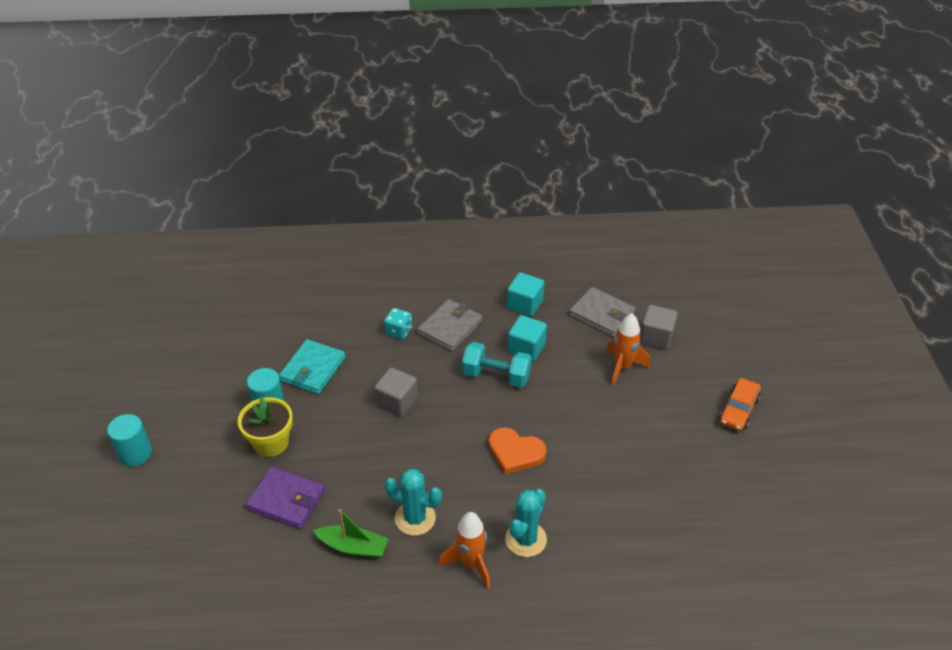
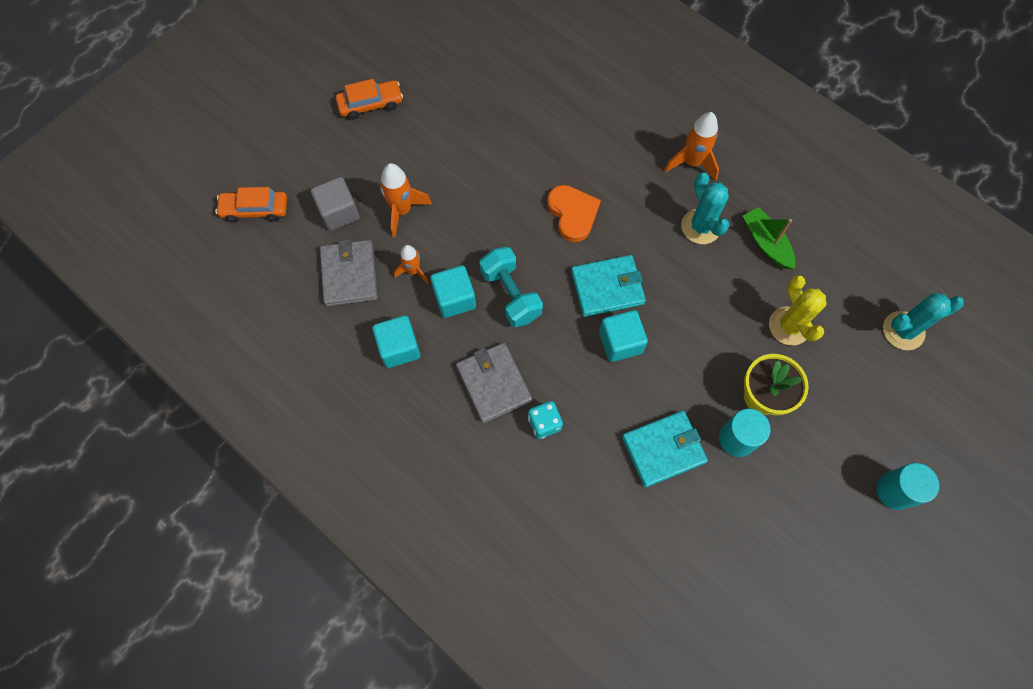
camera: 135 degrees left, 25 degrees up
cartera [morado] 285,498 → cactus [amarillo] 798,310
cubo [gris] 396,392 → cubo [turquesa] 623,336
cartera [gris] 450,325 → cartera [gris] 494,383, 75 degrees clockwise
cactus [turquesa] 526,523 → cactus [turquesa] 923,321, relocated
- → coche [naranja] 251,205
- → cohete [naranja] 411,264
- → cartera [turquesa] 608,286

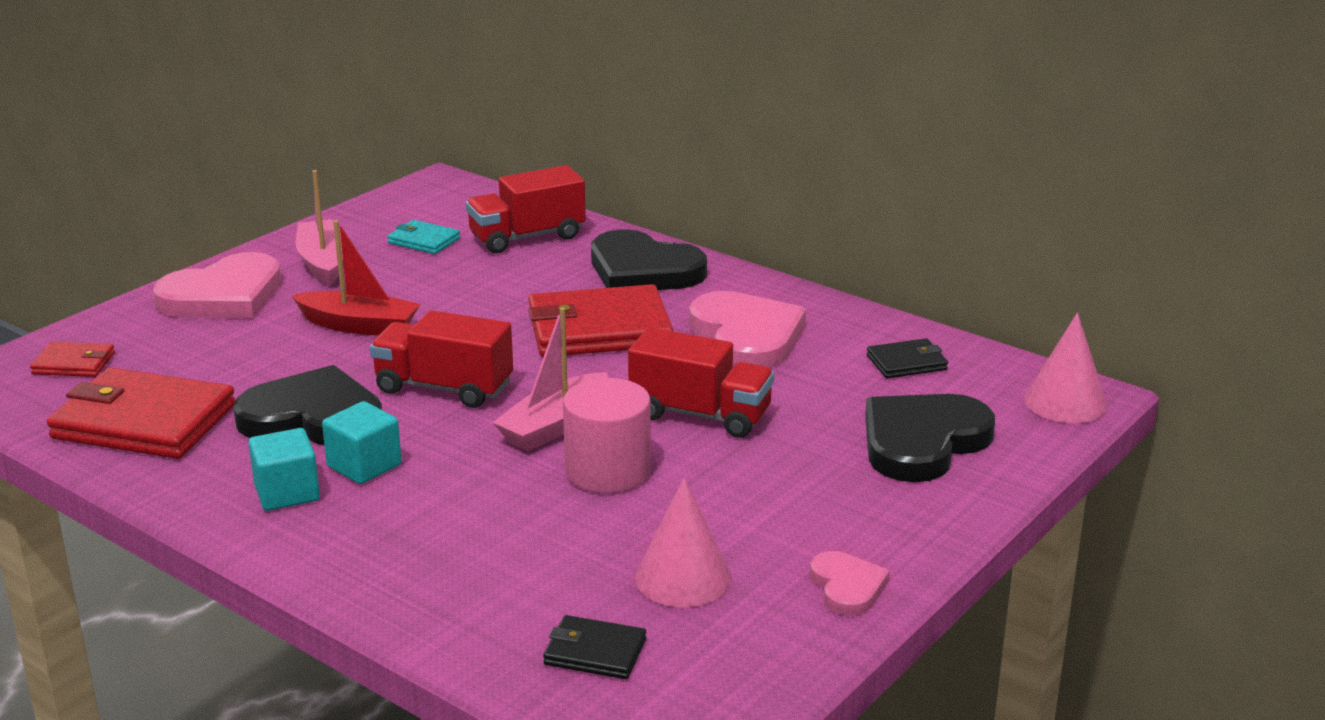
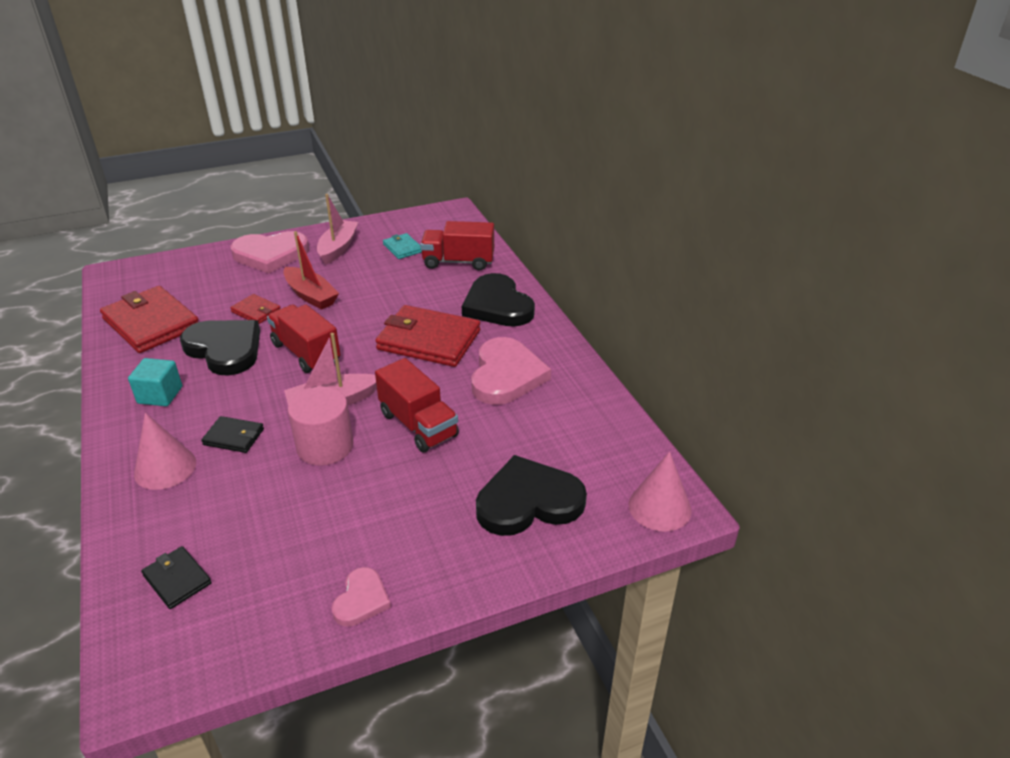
camera: 30 degrees right, 10 degrees up
cartera [rojo] 72,359 → cartera [rojo] 255,309, relocated
cubo [turquesa] 362,442 → -
cono [rosa] 683,542 → cono [rosa] 165,451, relocated
cartera [negro] 907,358 → cartera [negro] 232,434, relocated

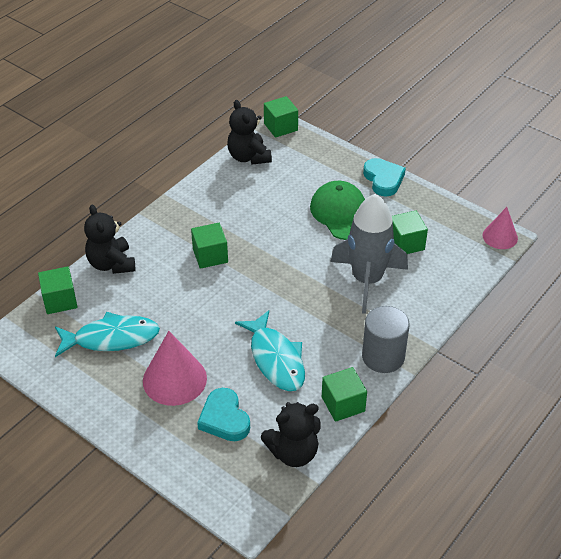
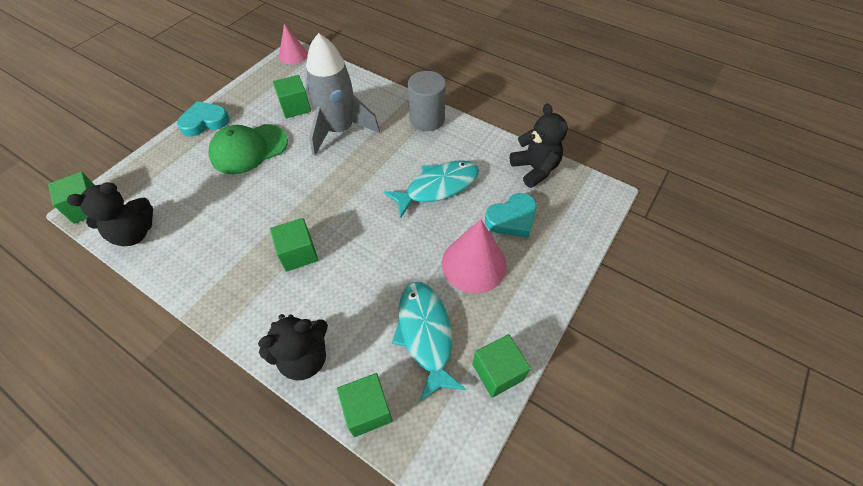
camera: 95 degrees left, 10 degrees up
cubo [verde] 344,394 → cubo [verde] 501,366, relocated

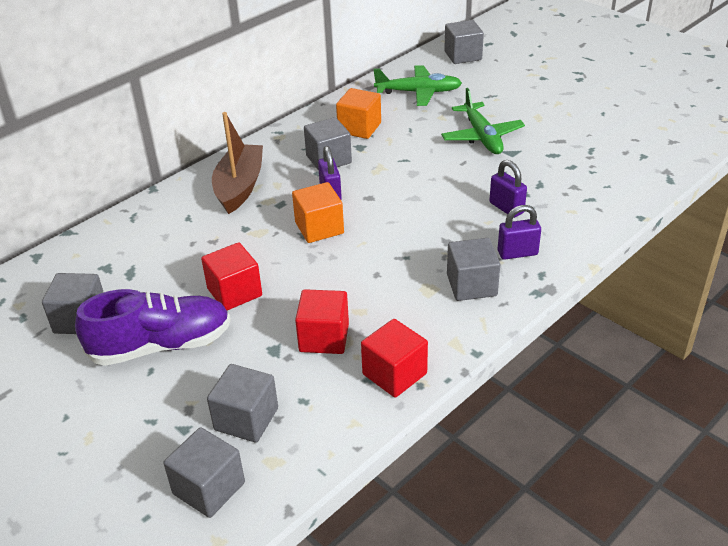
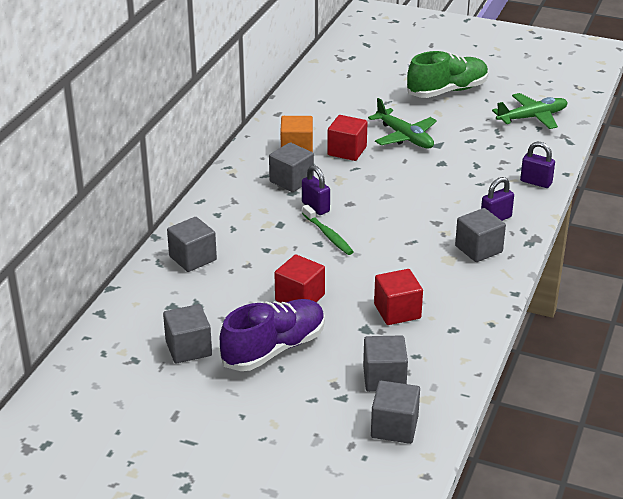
camera: 25 degrees left, 5 degrees down
barco [marrón] 237,163 → -
cubo [naranja] 318,212 → cepillo de dientes [verde] 328,229
cubo [rojo] 394,358 → cubo [rojo] 347,138, relocated
avión [verde] 417,85 → avión [verde] 530,111, relocated
cubo [gris] 464,42 → cubo [gris] 192,244, relocated
candado [morado] 508,189 → candado [morado] 537,165, relocated
- → zapato [verde] 448,74

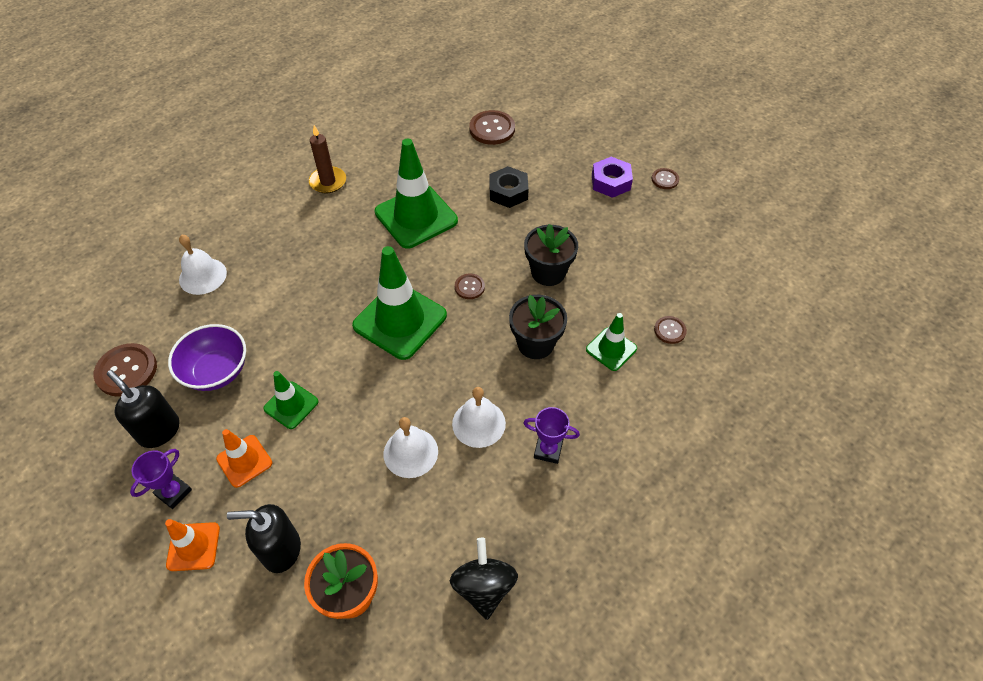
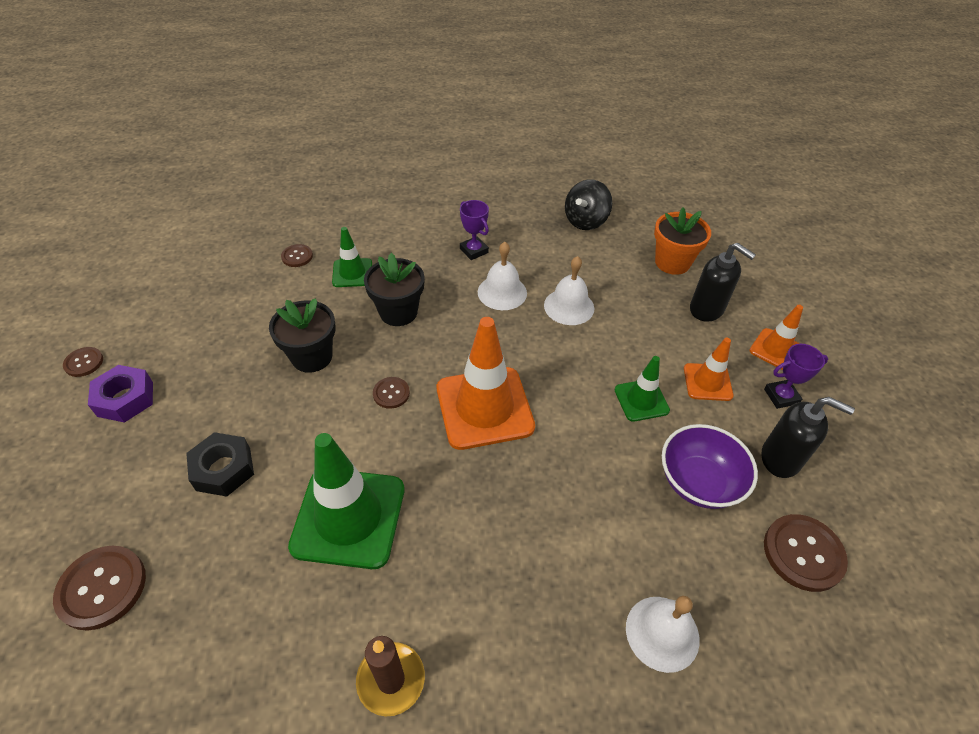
camera: 140 degrees left, 5 degrees down
dispensador de jabón [negro] 143,409 → dispensador de jabón [negro] 808,437, 60 degrees counterclockwise
cono de tráfico [verde] 399,303 → cono de tráfico [naranja] 486,383

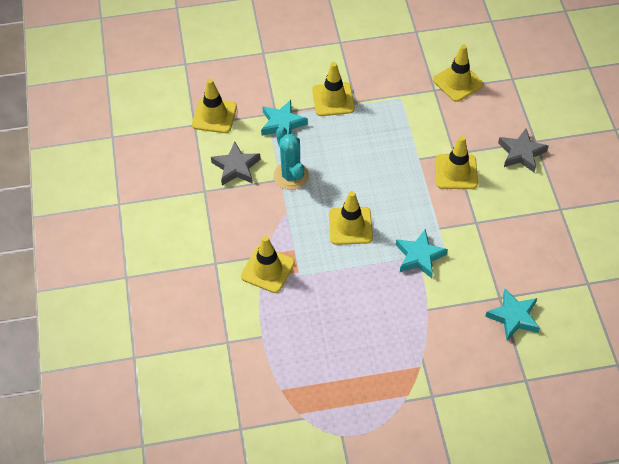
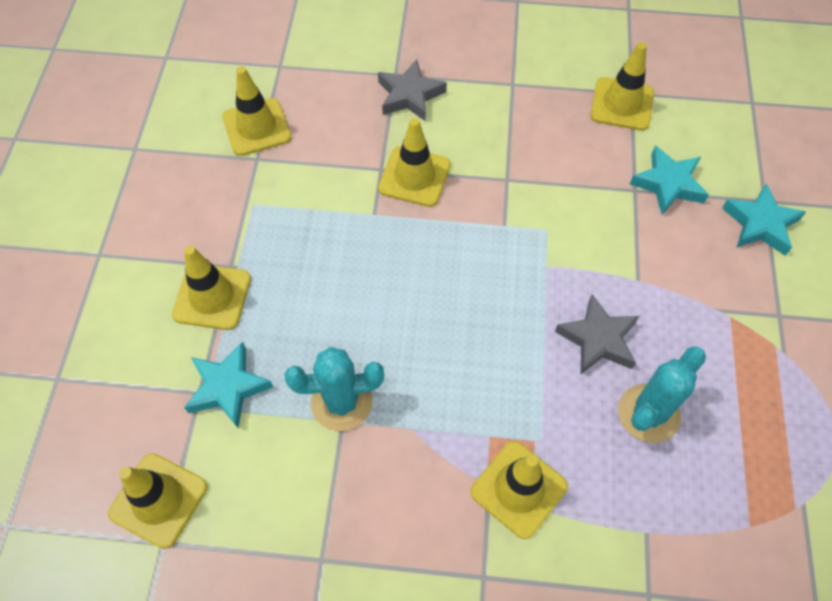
camera: 75 degrees left, 5 degrees up
estrella [gris] 236,164 → estrella [gris] 597,334, relocated
cono de tráfico [amarillo] 351,218 → cono de tráfico [amarillo] 622,86, relocated
estrella [turquesa] 422,253 → estrella [turquesa] 764,219, relocated
- → cactus [turquesa] 662,394

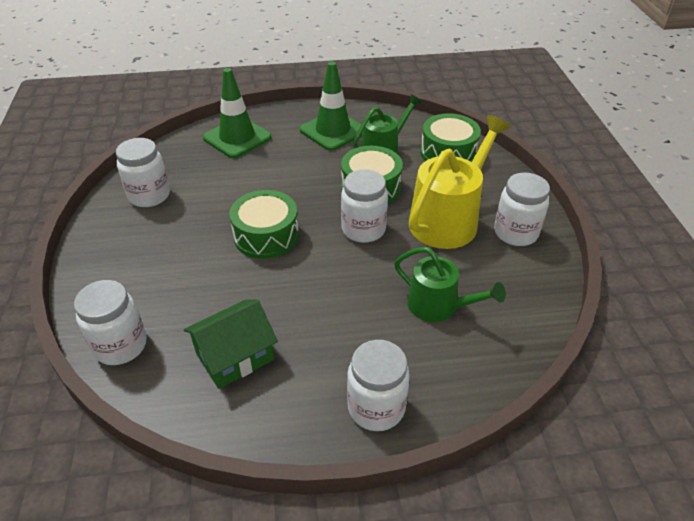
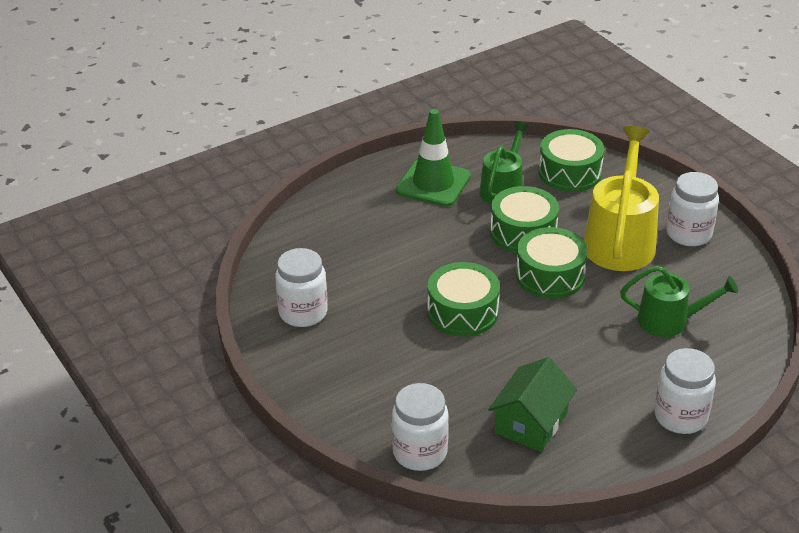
camera: 25 degrees left, 5 degrees down
cono de tráfico [verde] 237,113 → -
tarro [blanco] 364,206 → tambor [verde] 552,263

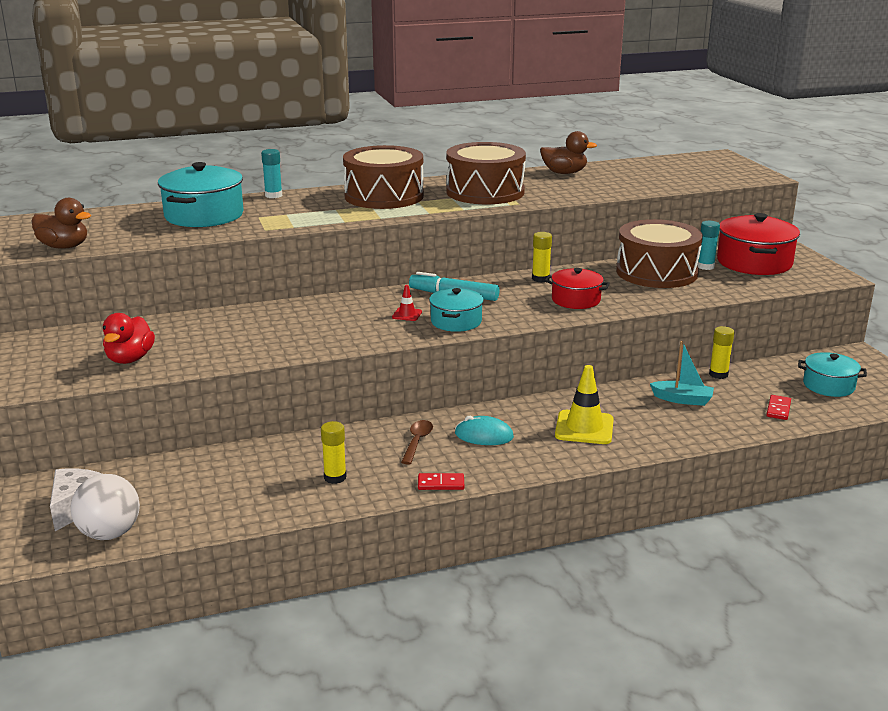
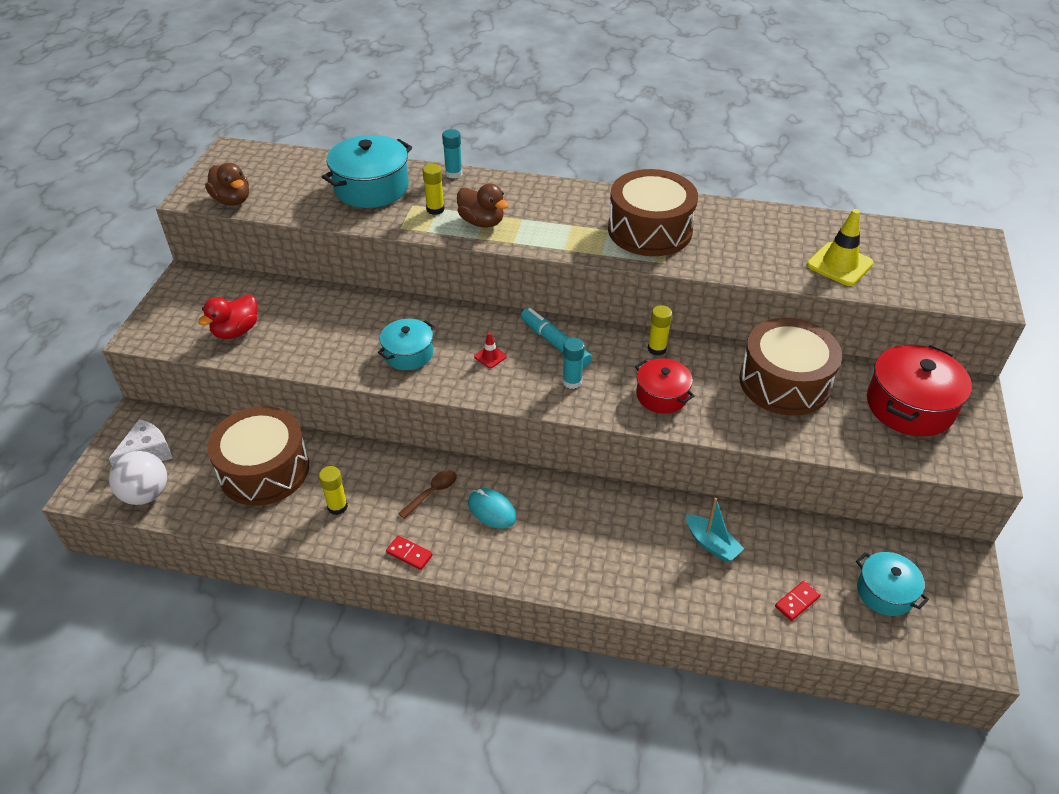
camera: 30 degrees right, 20 degrees up
tambor [marrón] 383,177 → tambor [marrón] 258,456, relocated
olla [turquesa] 456,310 → olla [turquesa] 406,344, relocated
pato [marrón] 568,152 → pato [marrón] 483,205, relocated
cono de tráfico [amarillo] 584,404 → cono de tráfico [amarillo] 840,247, relocated
barra de pegamento [turquesa] 708,245 → barra de pegamento [turquesa] 574,363, relocated
barra de pegamento [amarillo] 721,352 → barra de pegamento [amarillo] 433,189, relocated

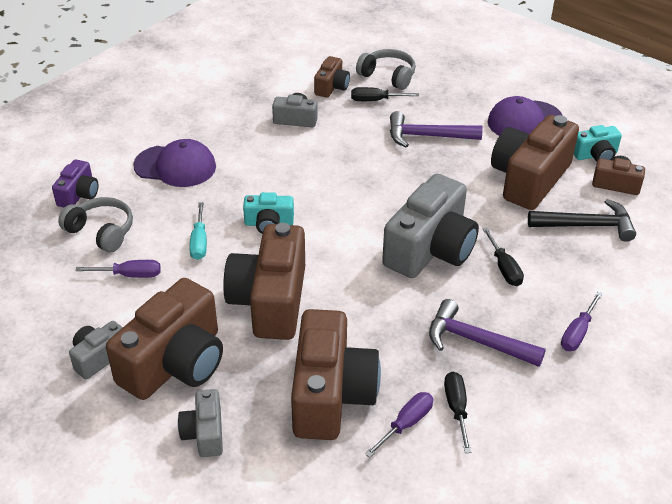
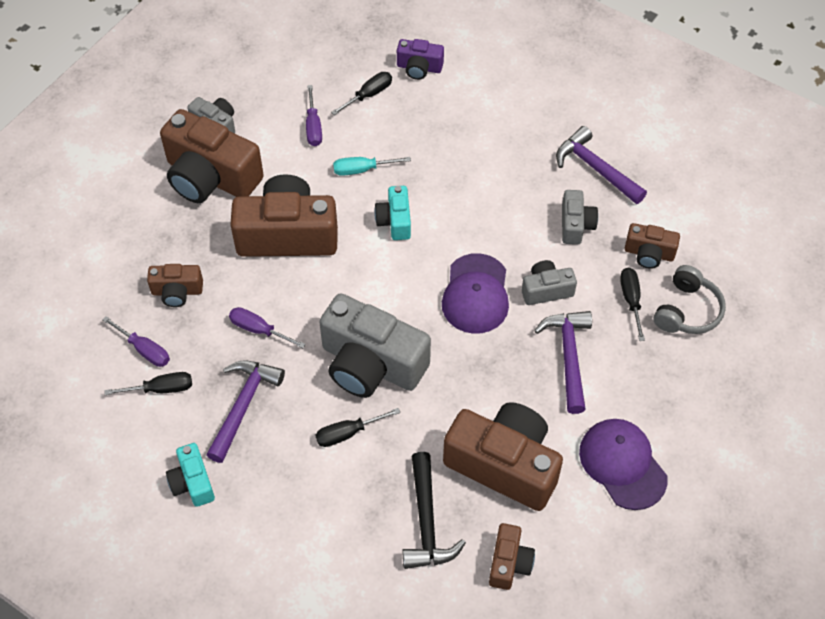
camera: 85 degrees right, 15 degrees up
auriculares [gris] 95,224 → destornillador [negro] 361,93
gorra [morado] 174,163 → gorra [morado] 475,293, relocated
cámara [gris] 200,423 → cámara [gris] 549,282, relocated
cámara [marrón] 336,374 → cámara [marrón] 175,285, x0.50
destornillador [morado] 582,321 → destornillador [morado] 267,327, relocated
cámara [turquesa] 598,143 → cámara [turquesa] 190,475, relocated
- → martillo [morado] 601,165

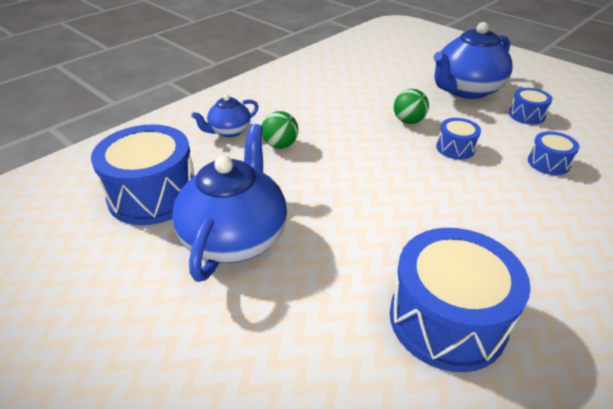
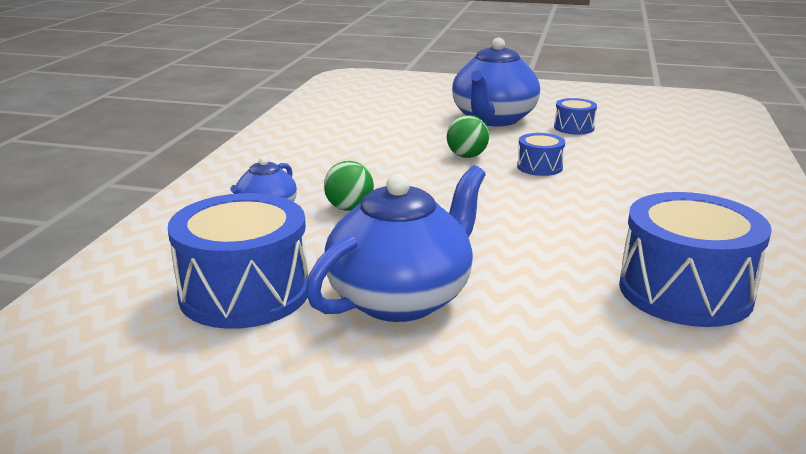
camera: 30 degrees left, 15 degrees down
tetera [azul] 229,203 → tetera [azul] 395,243, 60 degrees clockwise
tambor [azul] 553,153 → -

